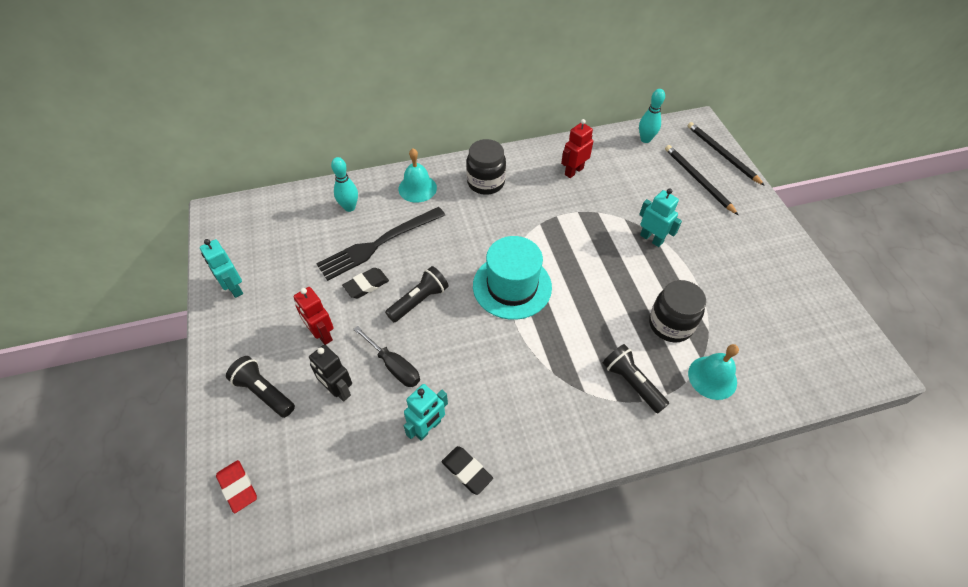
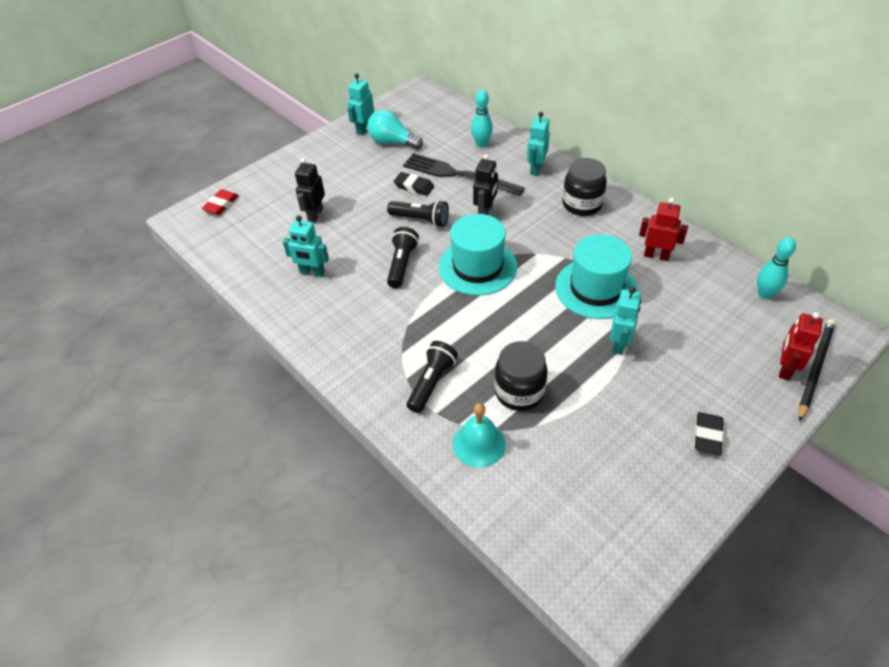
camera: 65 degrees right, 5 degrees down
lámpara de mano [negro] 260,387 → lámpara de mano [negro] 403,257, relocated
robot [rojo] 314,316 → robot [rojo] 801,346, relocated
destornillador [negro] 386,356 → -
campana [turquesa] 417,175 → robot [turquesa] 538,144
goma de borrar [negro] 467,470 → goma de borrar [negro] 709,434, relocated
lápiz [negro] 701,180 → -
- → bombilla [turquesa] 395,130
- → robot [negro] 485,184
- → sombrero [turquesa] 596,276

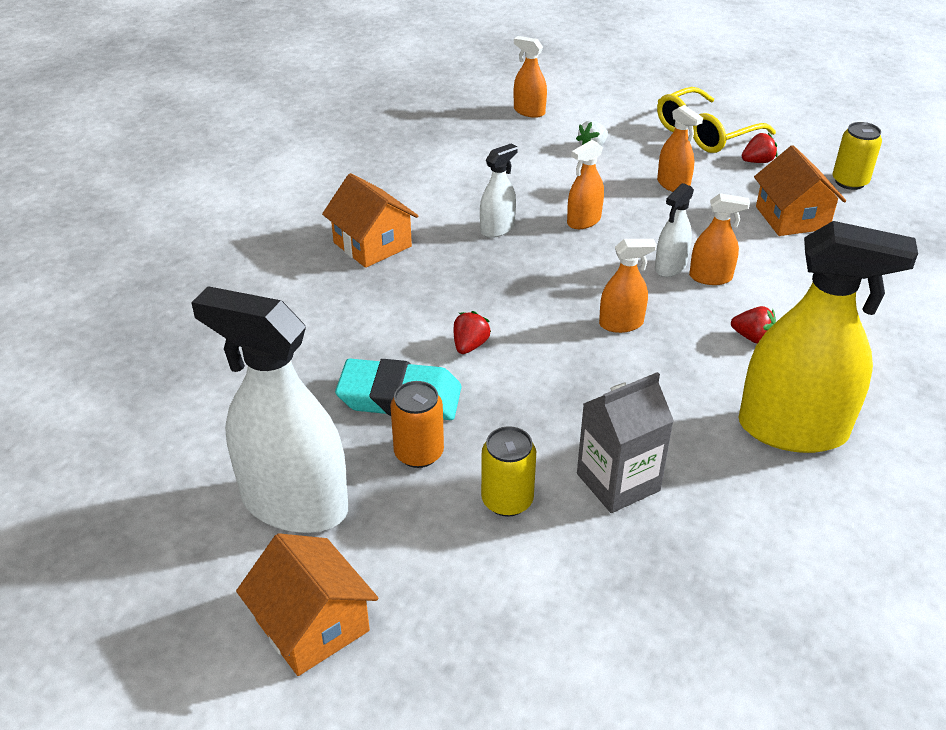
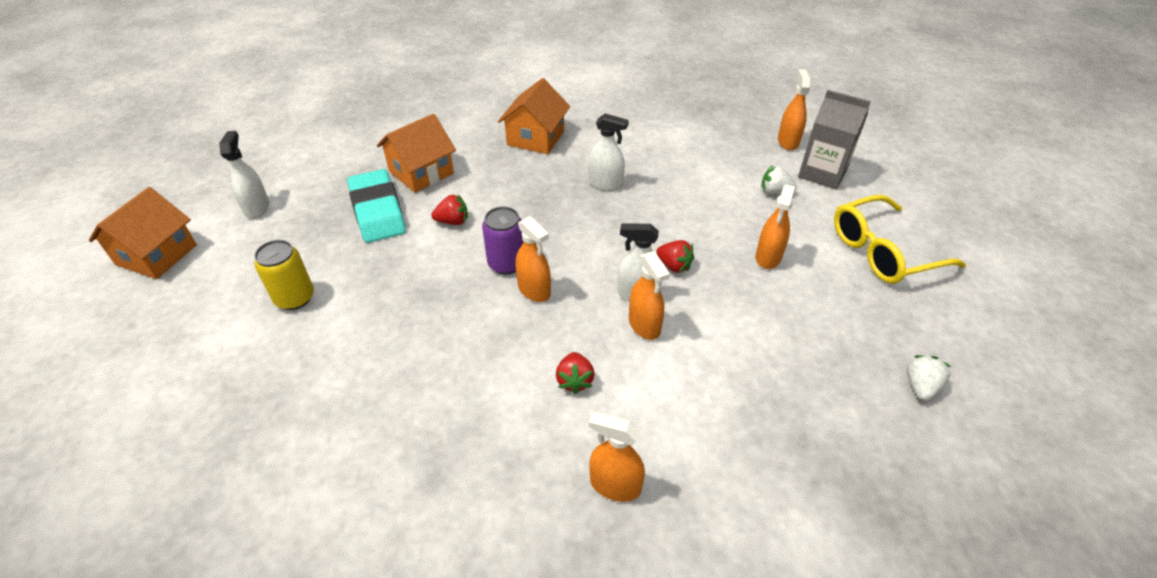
camera: 60 degrees right, 5 degrees up
pulverizador [blanco] 269,409 → pulverizador [blanco] 244,175, x0.47
lata [naranja] 417,424 → -
pulverizador [naranja] 585,184 → pulverizador [naranja] 617,457, relocated
cartón de leche [gris] 625,442 → cartón de leche [gris] 834,140, relocated
gafas [amarillo] 716,120 → gafas [amarillo] 900,239, 45 degrees counterclockwise
pulverizador [amarillo] 828,337 → -
fresa [rojo] 759,148 → fresa [rojo] 675,256, relocated
casa [naranja] 800,190 → casa [naranja] 416,153, relocated
lata [amarillo] 857,156 → fresa [blanco] 929,378
- → lata [morado] 503,241

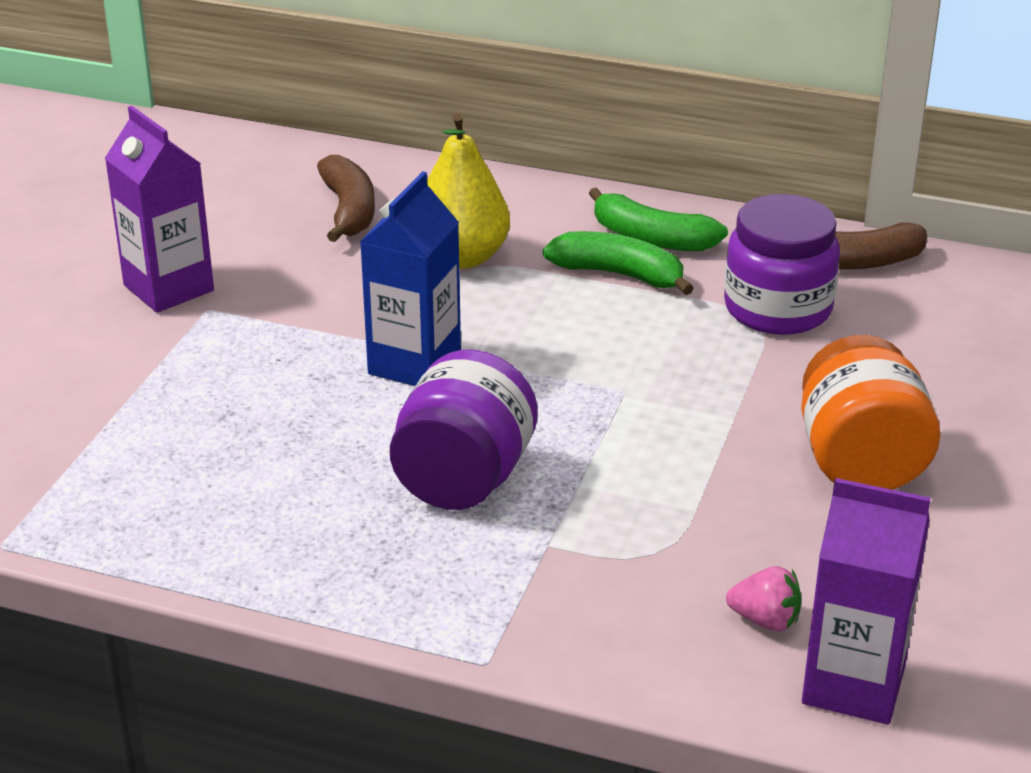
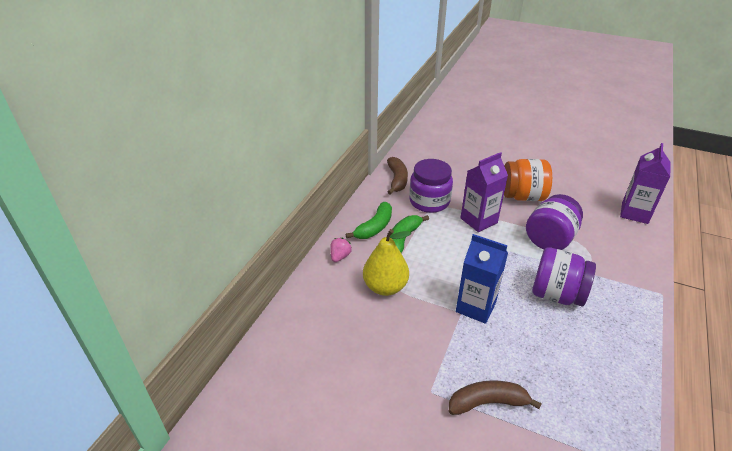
camera: 85 degrees left, 5 degrees up
cartón de leche [morado] 159,209 → cartón de leche [morado] 484,192, relocated
plátano [marrón] 346,198 → plátano [marrón] 495,397, relocated
fresa [rosa] 763,598 → fresa [rosa] 341,250, relocated
- → tarro [morado] 554,222

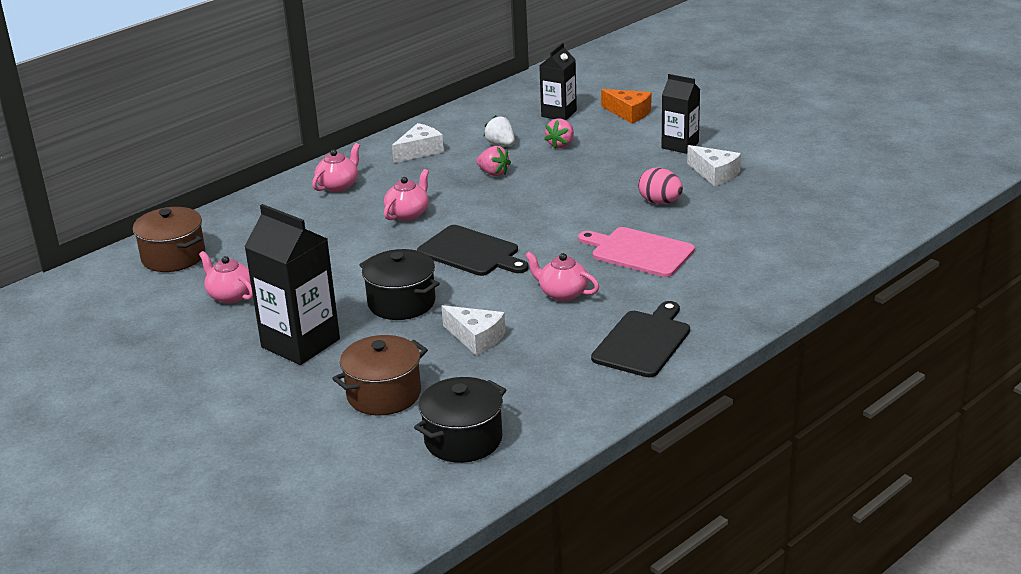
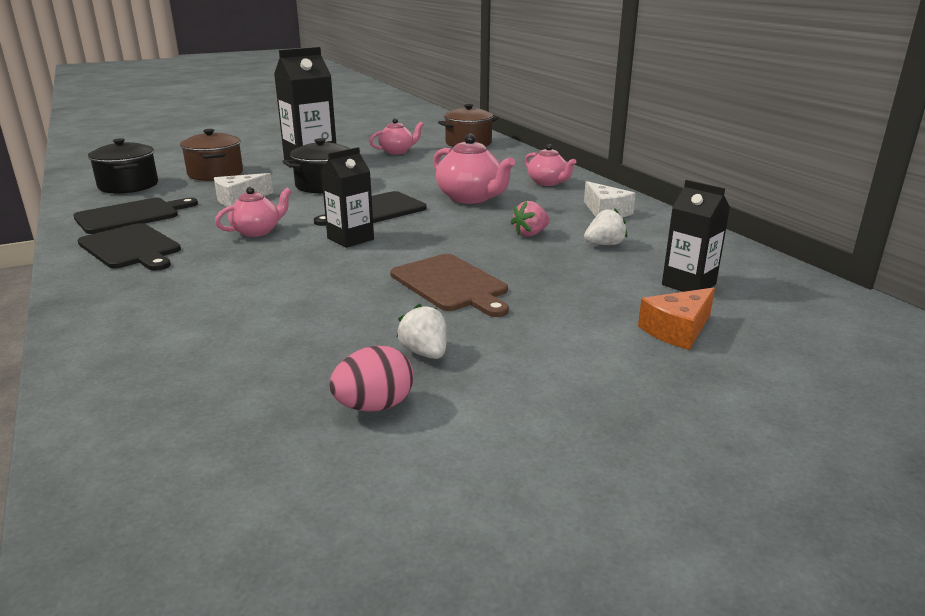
camera: 105 degrees right, 5 degrees down
tetera [rosa] 406,195 → tetera [rosa] 474,169, x1.56
fresa [rosa] 559,134 → -
tabla de cortar [rosa] 636,252 → -
huevo [rosa] 660,186 → huevo [rosa] 371,378, relocated
cartón de leche [negro] 681,114 → cartón de leche [negro] 347,197, relocated
queso [blanco] 714,165 → fresa [blanco] 422,331
- → tabla de cortar [negro] 135,216
- → tabla de cortar [marrón] 449,285

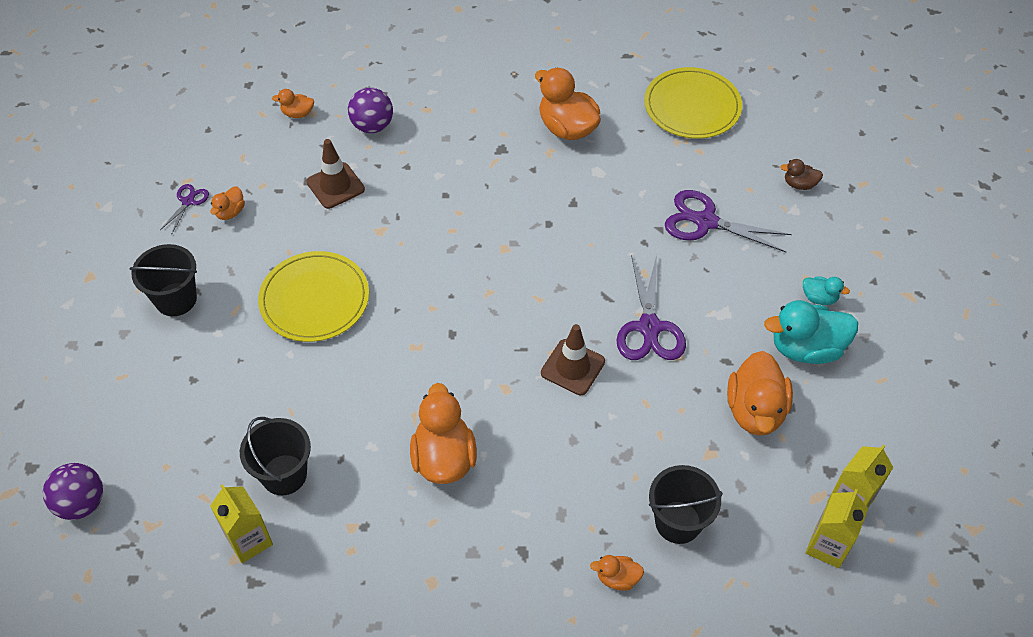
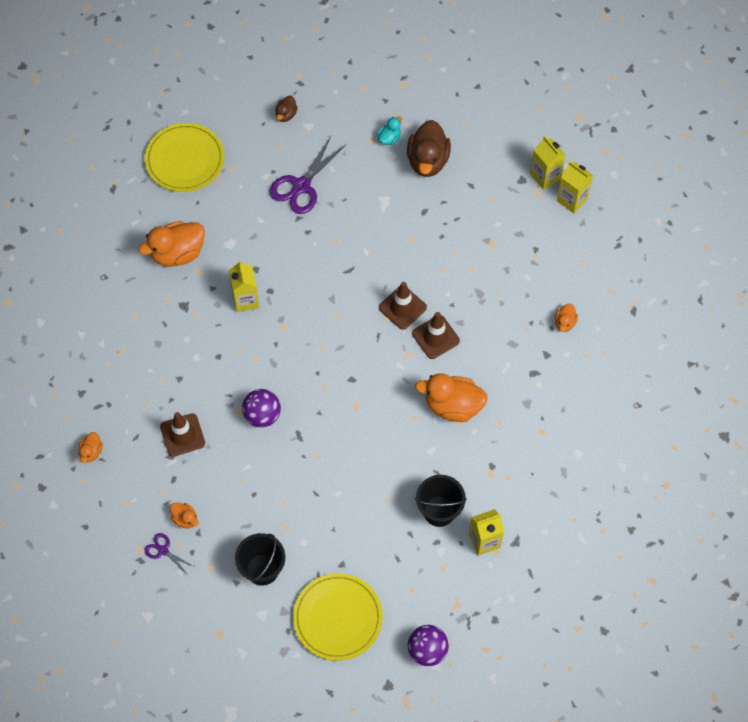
camera: 75 degrees left, 10 degrees up
plato [amarillo] 313,296 → plato [amarillo] 338,617, relocated
pelota [morado] 370,110 → pelota [morado] 261,408, relocated
tijeras [morado] 651,307 → -
balde [negro] 686,504 → -
pato [naranja] 760,393 → -
pato [turquesa] 811,332 → pato [marrón] 429,148
- → cartón de leche [amarillo] 244,286
- → cono de tráfico [marrón] 436,335

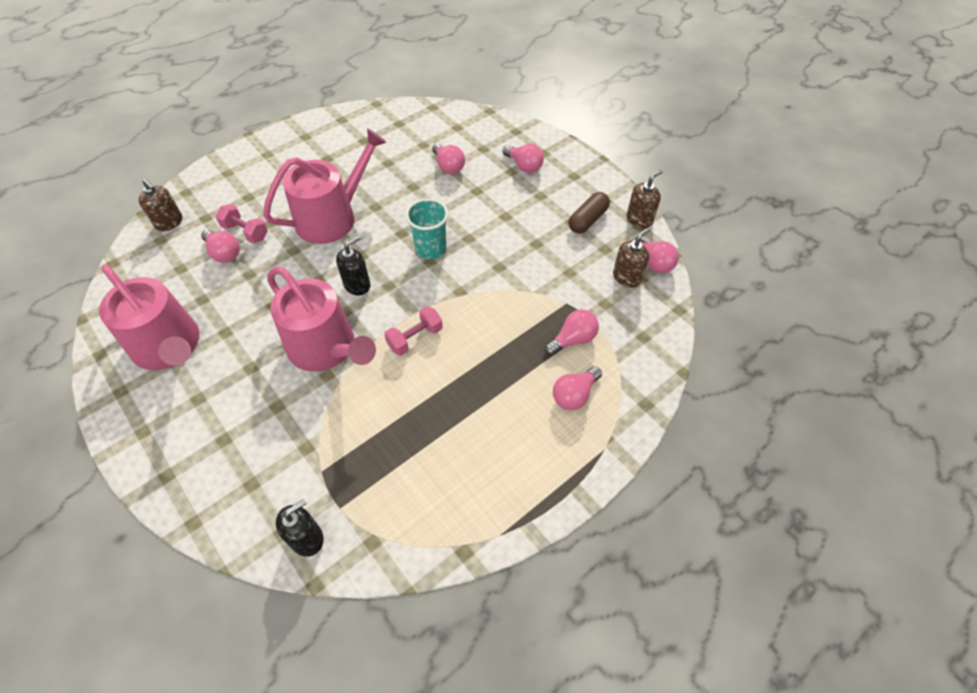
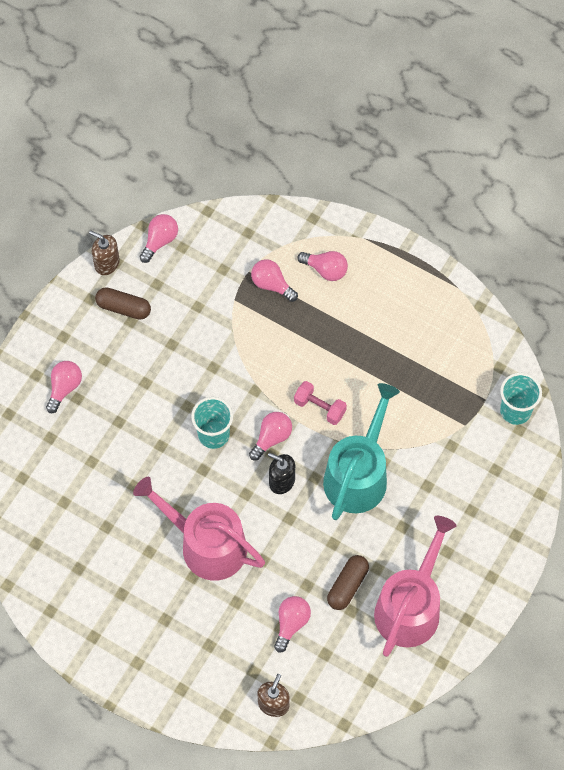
camera: 110 degrees left, 10 degrees up
mancuerna [rosa] 242,223 → -
regadera [rosa] 321,319 → regadera [turquesa] 361,451
dispensador de jabón [negro] 300,528 → vaso [turquesa] 521,399
bombilla [rosa] 448,158 → bombilla [rosa] 270,436, relocated
dispensador de jabón [marrón] 631,257 → -
- → cápsula [marrón] 348,582

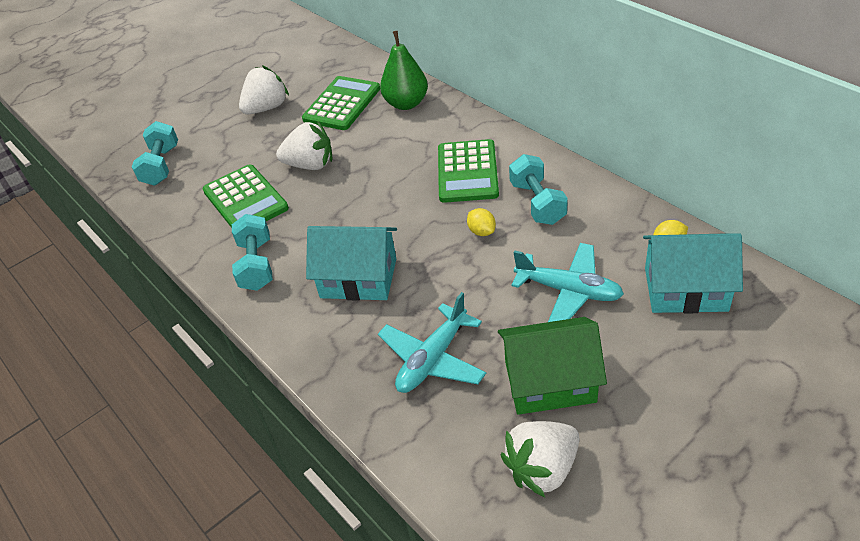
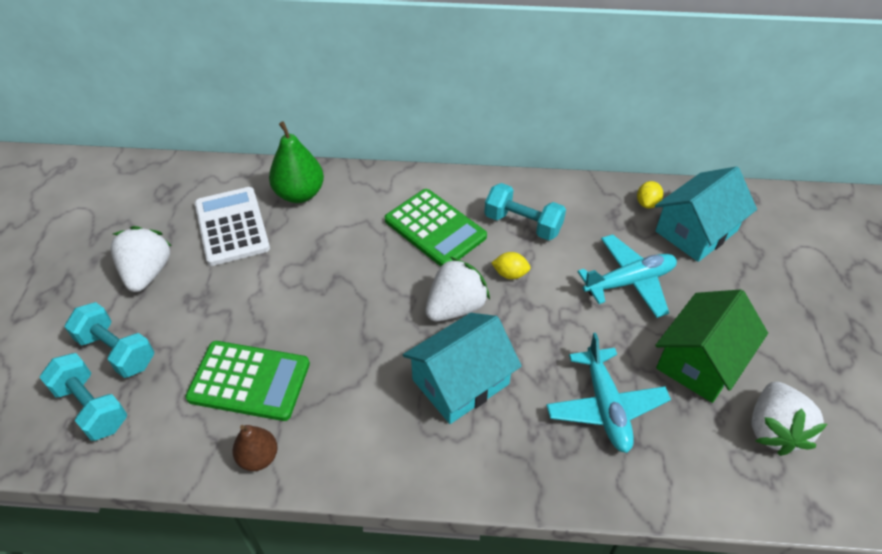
camera: 50 degrees left, 5 degrees up
mancuerna [turquesa] 252,252 → mancuerna [turquesa] 109,340, relocated
fresa [blanco] 304,146 → fresa [blanco] 458,289, relocated
calculadora [verde] 341,103 → calculadora [blanco] 232,226
- → pera [marrón] 255,448

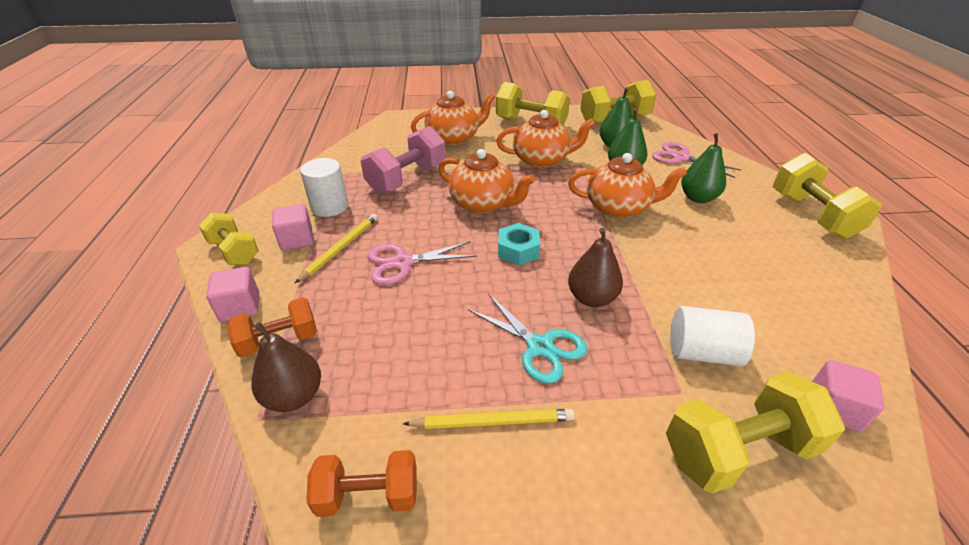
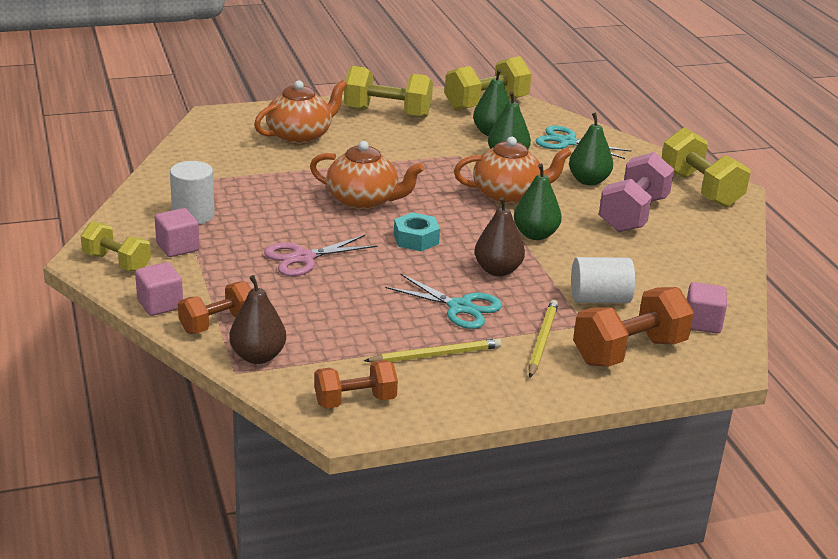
camera: 15 degrees left, 10 degrees down
lápiz [amarillo] 336,248 → lápiz [amarillo] 543,338, relocated
mancuerna [rosa] 403,160 → mancuerna [rosa] 636,192, relocated
tetera [naranja] 545,139 → -
tijeras [rosa] 696,160 → tijeras [turquesa] 583,142
mancuerna [amarillo] 755,433 → mancuerna [naranja] 633,327
- → pera [verde] 538,202

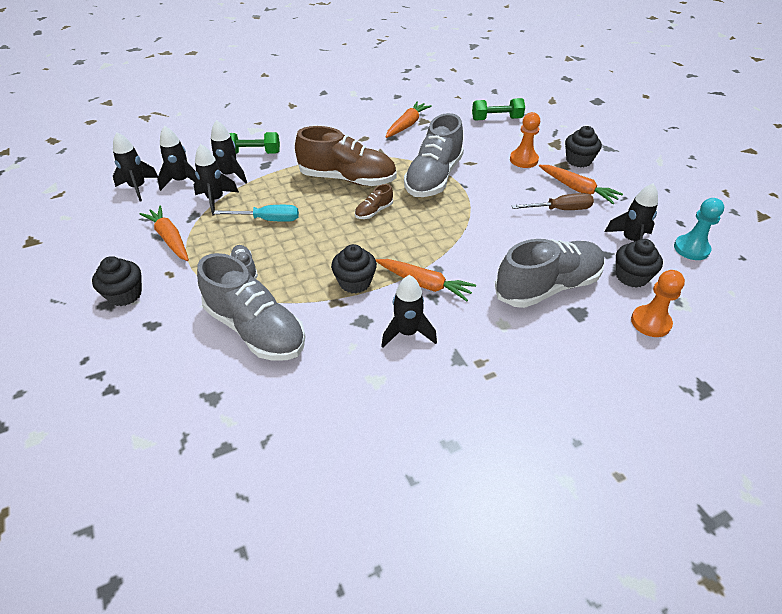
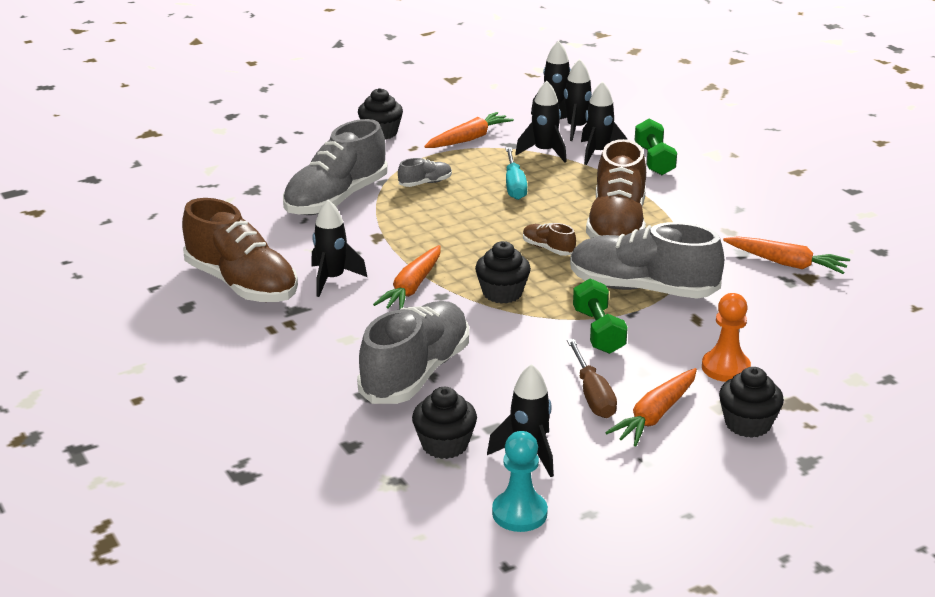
camera: 85 degrees right, 15 degrees down
magdalena [negro] 354,268 → magdalena [negro] 503,272, relocated
mancuerna [verde] 498,109 → mancuerna [verde] 600,316, relocated
zapato [gris] 550,273 → zapato [gris] 413,352, 120 degrees counterclockwise
peón [naranja] 658,303 → -
- → zapato [marrón] 240,250

